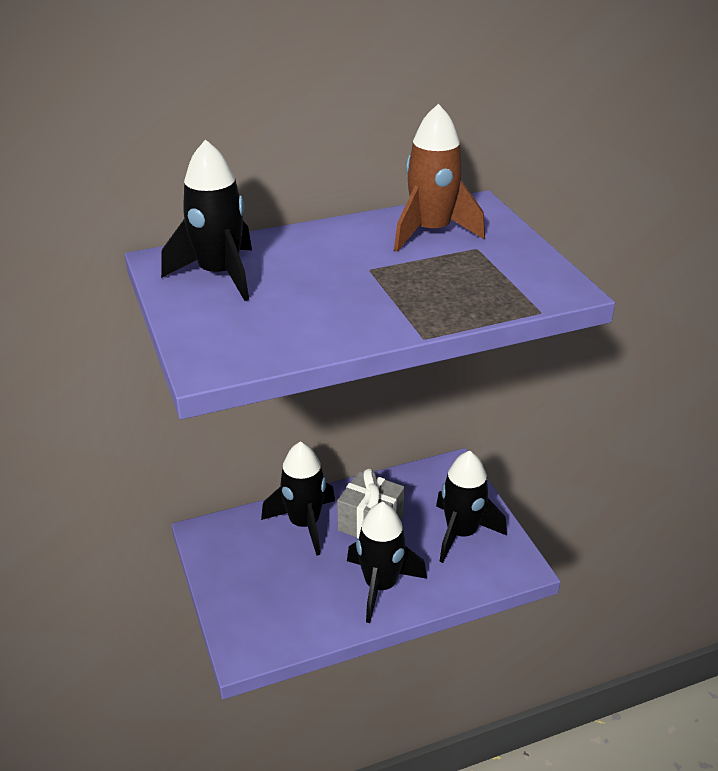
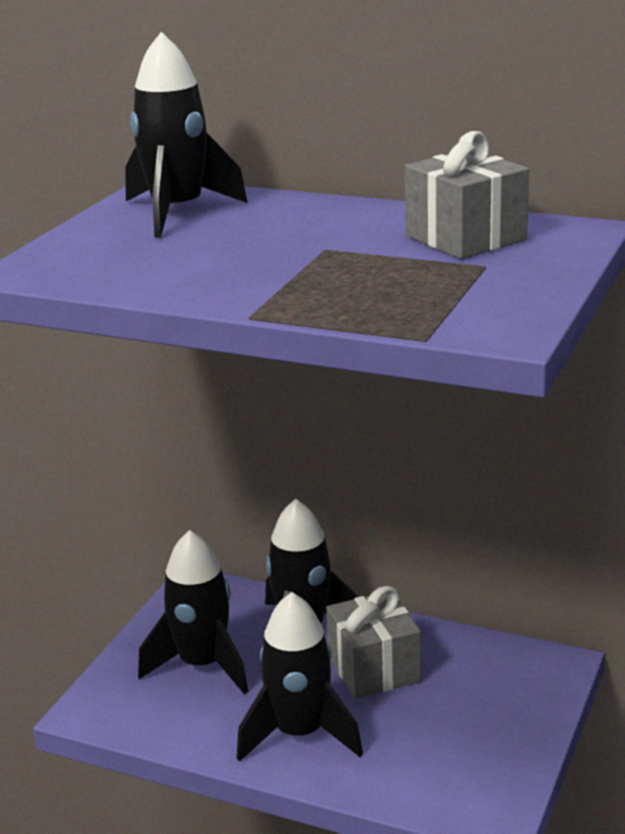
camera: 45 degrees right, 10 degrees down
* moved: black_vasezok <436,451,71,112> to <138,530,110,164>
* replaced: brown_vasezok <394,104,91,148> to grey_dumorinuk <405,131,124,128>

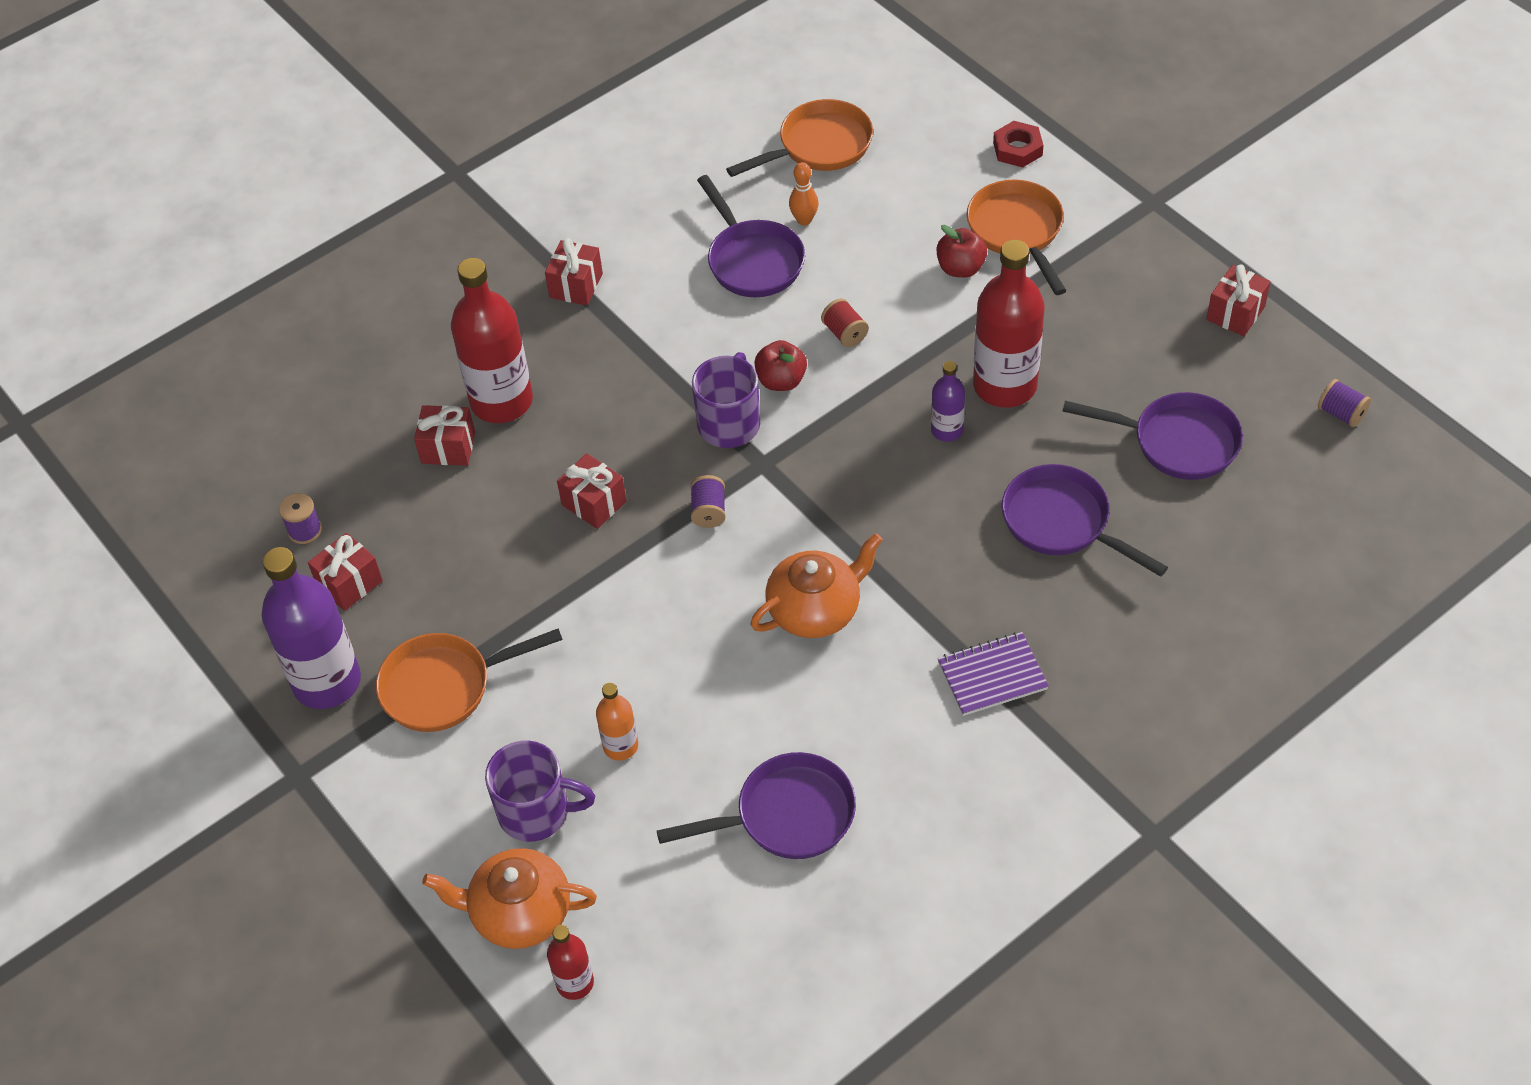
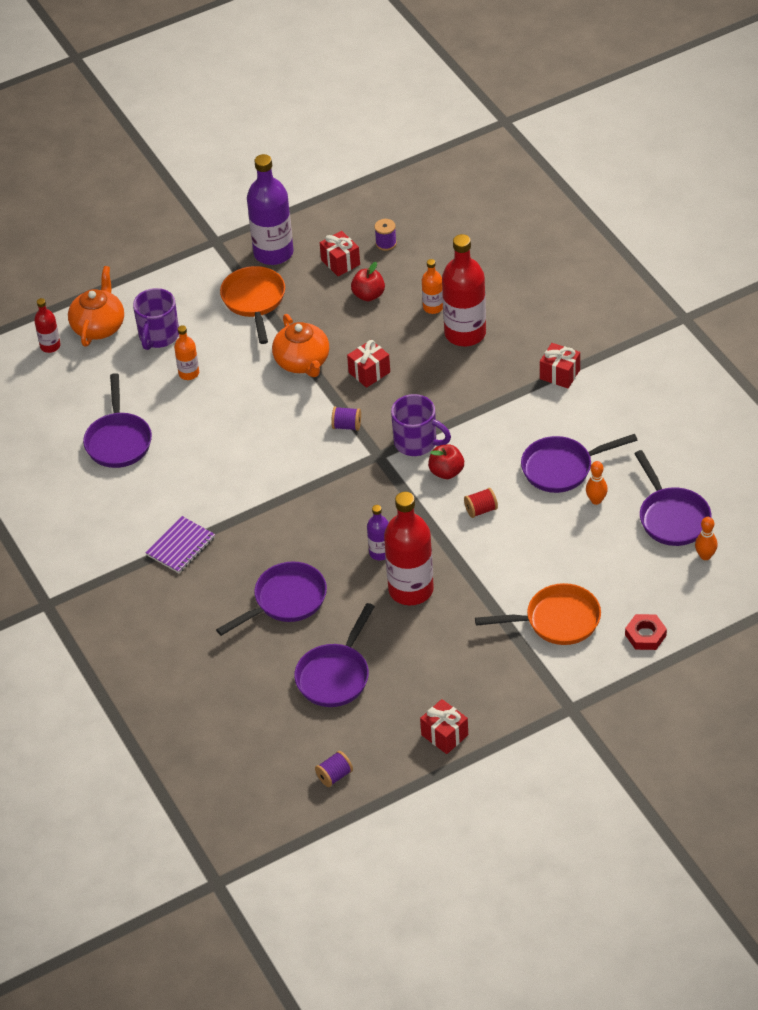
camera: 100 degrees right, 5 degrees down
* added: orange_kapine <695,517,23,43>
* moved: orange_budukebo <751,533,132,105> to <272,314,57,63>
* moved: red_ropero <936,225,51,53> to <351,262,34,39>
* replaced: red_dumorinuk <414,405,61,61> to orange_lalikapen <422,259,21,55>
* recoloured: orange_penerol <726,99,147,78> to purple_penerol <634,450,78,96>
* turned: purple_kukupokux <938,632,111,84> = <145,516,70,57> 45 degrees clockwise

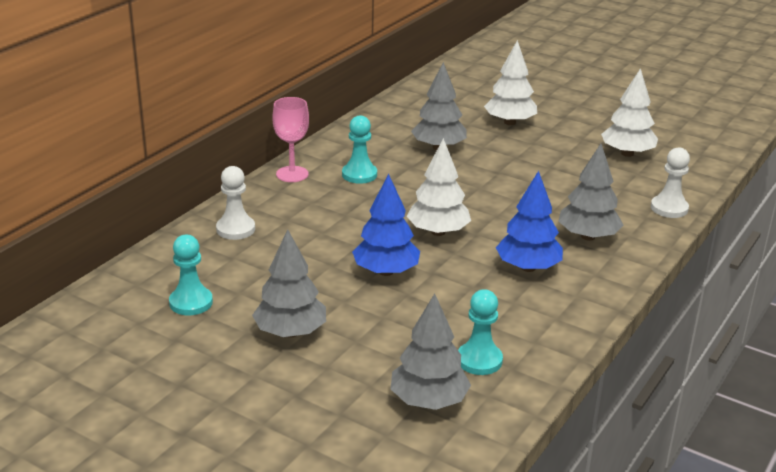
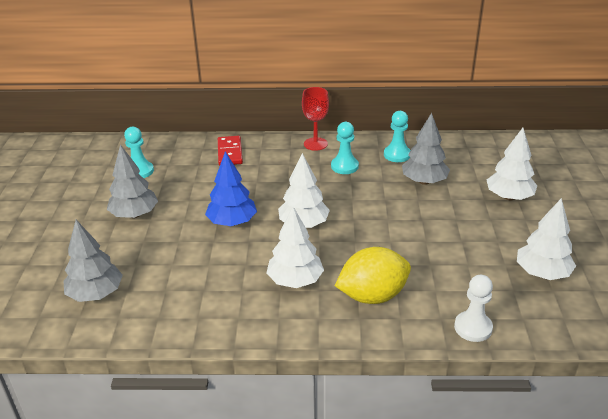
camera: 60 degrees right, 5 degrees up
* moved: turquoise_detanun <458,289,45,86> to <384,111,27,51>
* replaced: white_detanun <216,166,39,74> to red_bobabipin <218,136,25,29>
* replaced: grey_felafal <558,144,65,97> to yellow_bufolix <335,247,76,57>
* recoloured: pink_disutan <272,97,37,85> to red_disutan <302,87,27,64>
* recoloured: blue_felafal <496,171,67,101> to white_felafal <266,207,58,81>

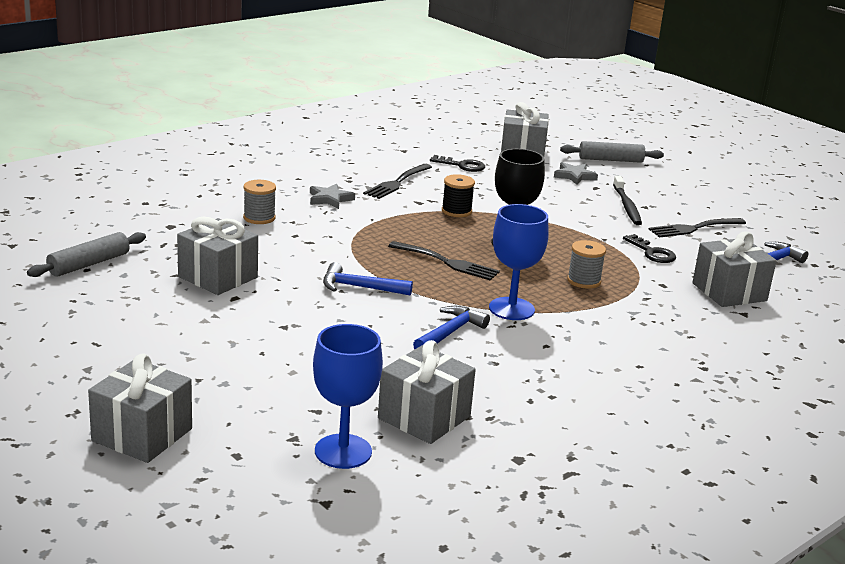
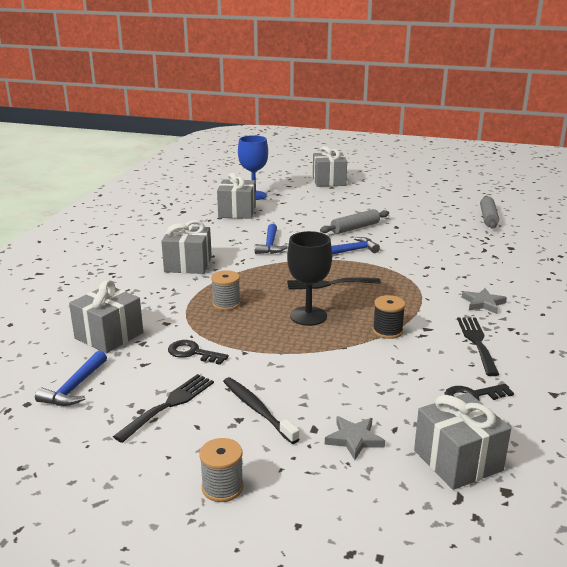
camera: 150 degrees right, 0 degrees up
* removed: blue_disutan <489,204,60,116>
* moved: grey_dumorinuk <177,217,81,78> to <161,220,51,54>
* moved: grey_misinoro <243,180,33,44> to <199,438,45,64>
* moved: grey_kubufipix <560,141,104,22> to <320,209,69,25>

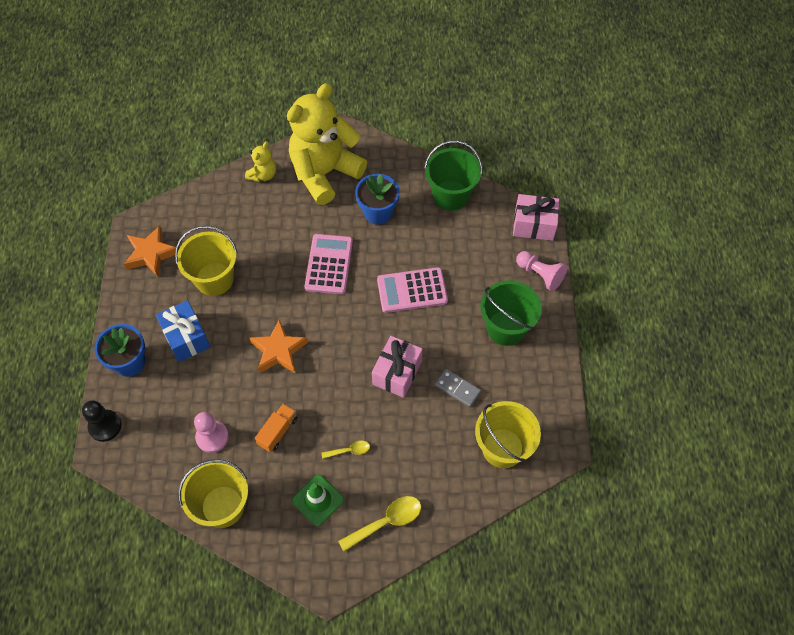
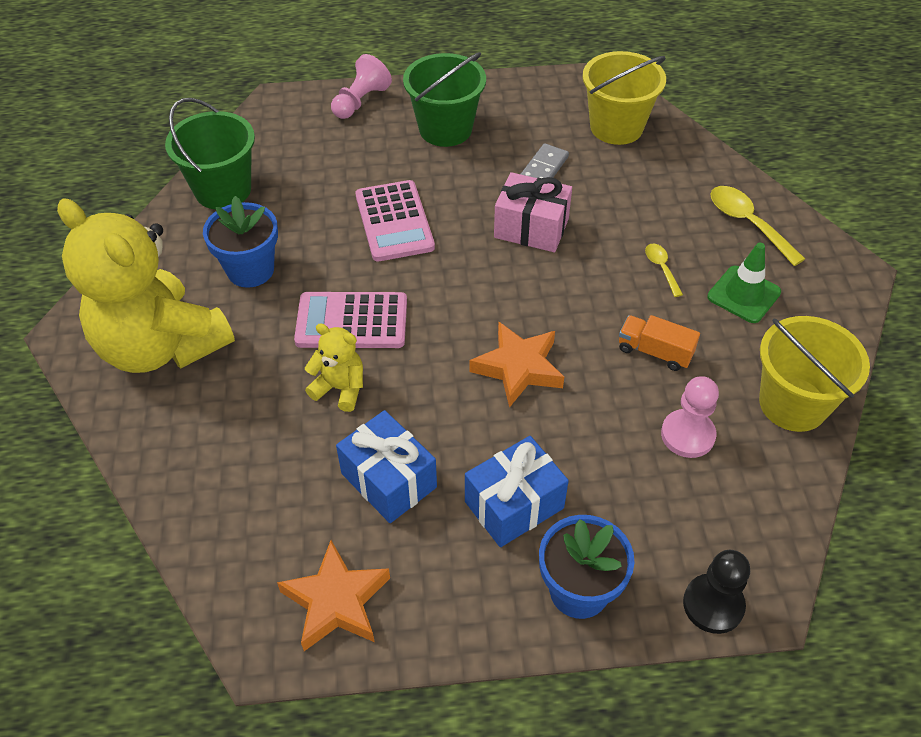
camera: 95 degrees left, 10 degrees down
* removed: pink_dumorinuk <513,194,47,47>
* moved: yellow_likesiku <245,141,31,41> to <305,323,58,89>
* replaced: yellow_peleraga <175,226,62,70> to blue_dumorinuk <336,410,101,113>

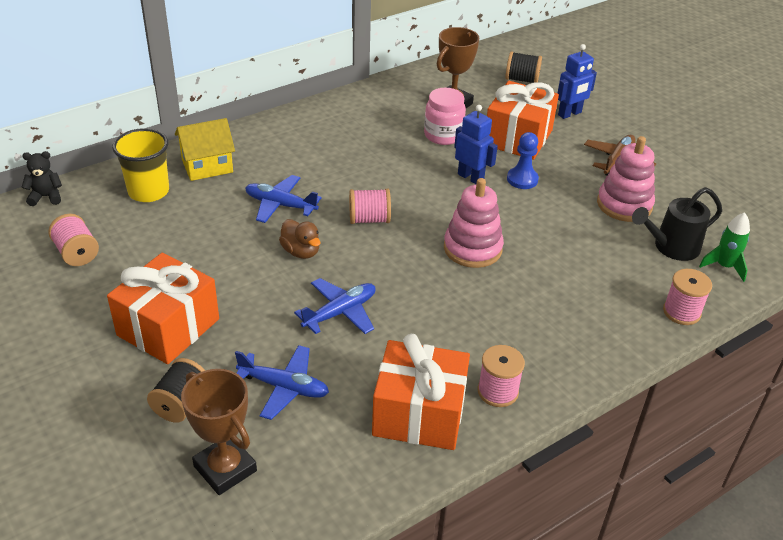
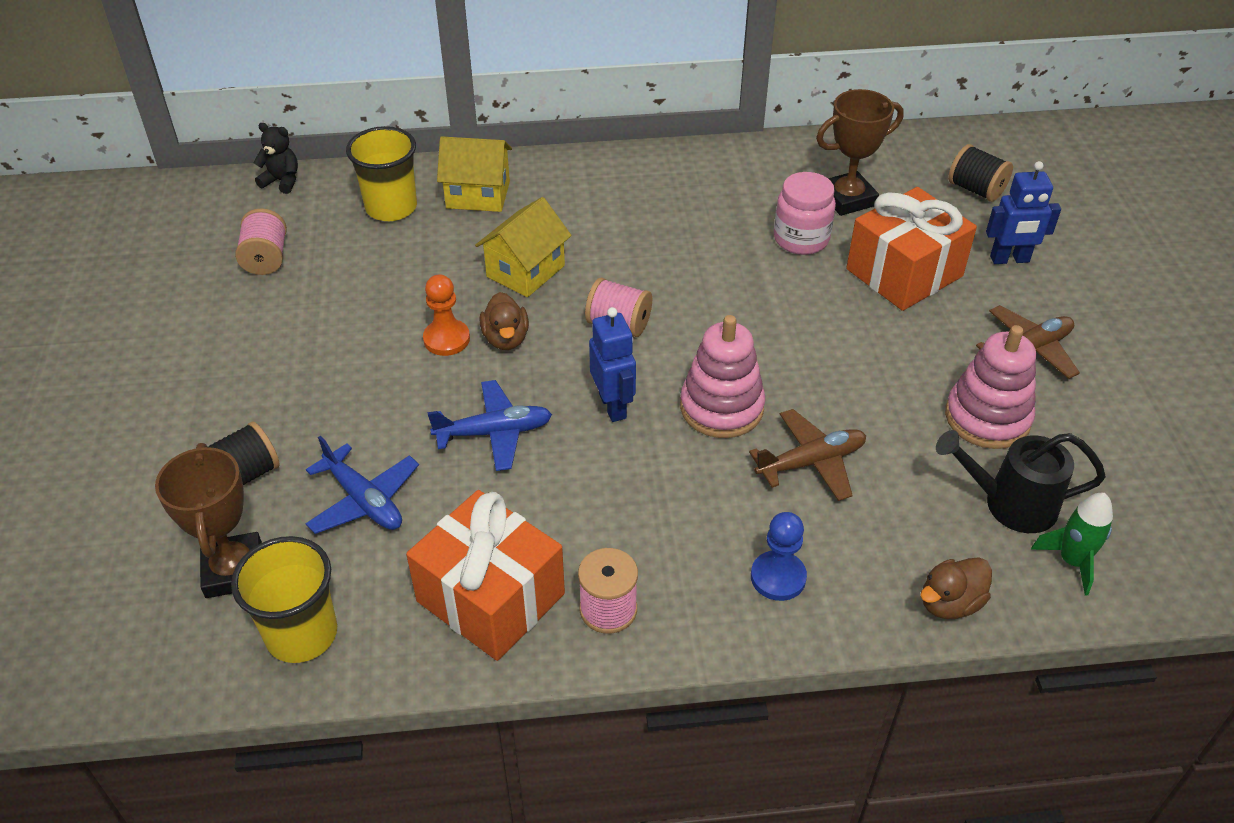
camera: 30 degrees right, 5 degrees up
* removed: orange_dumorinuk <107,253,112,111>
* added: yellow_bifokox <231,536,106,127>
* added: orange_detanun <423,274,47,82>
* added: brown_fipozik <749,409,117,92>
* moved: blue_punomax <454,105,44,79> to <589,307,47,115>
* moved: blue_detanun <507,132,32,57> to <751,512,56,89>
* replaced: blue_fipozik <245,175,77,48> to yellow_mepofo <475,197,97,100>
* replaced: pink_misinoro <663,269,49,56> to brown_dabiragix <920,557,72,62>

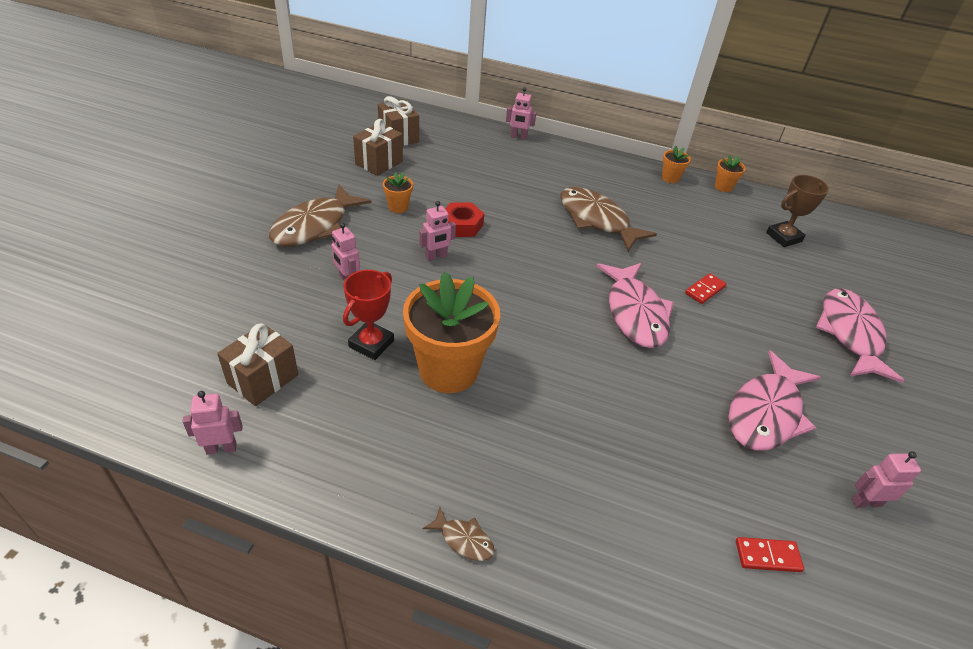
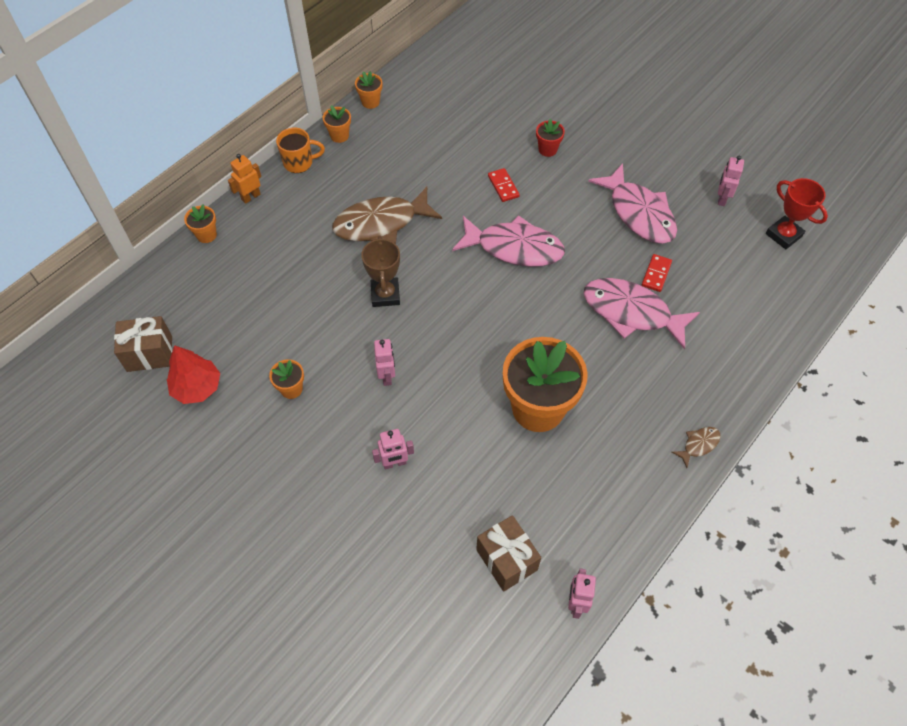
camera: 65 degrees left, 15 degrees up
* removed: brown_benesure <269,185,103,61>
* removed: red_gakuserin <445,203,39,34>
* added: orange_punomax <228,154,33,50>
* added: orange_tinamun <276,128,49,45>
* added: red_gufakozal <536,119,29,38>
* moved: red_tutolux <343,270,51,90> to <766,178,62,71>
* moved: red_bobabipin <736,537,68,35> to <642,254,30,38>
* moved: brown_tutolux <766,175,63,72> to <361,236,39,71>
* moved: pink_benesure <816,288,89,95> to <583,278,117,72>
* replaced: brown_dumorinuk <353,119,50,57> to red_felafal <167,345,53,59>
* replaced: pink_punomax <506,87,31,53> to orange_gufakozal <184,205,33,38>

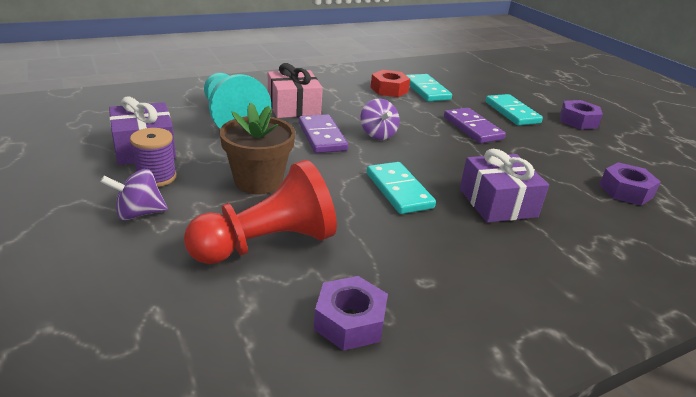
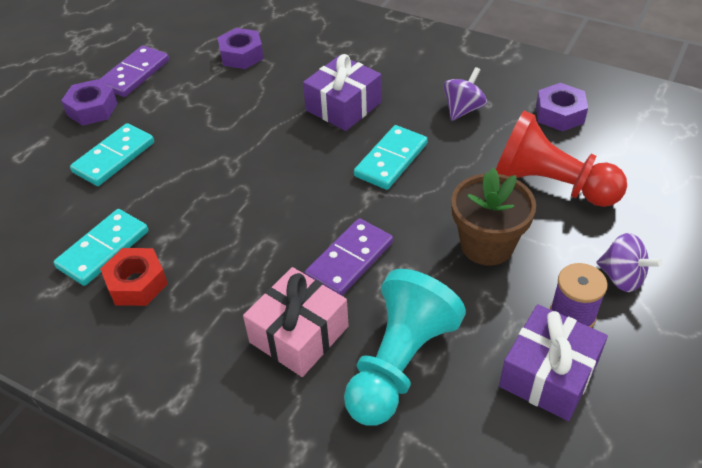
camera: 120 degrees left, 15 degrees up
* moved: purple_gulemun <361,98,39,42> to <444,67,43,54>
* moved: purple_bobabipin <444,108,62,35> to <99,45,70,52>

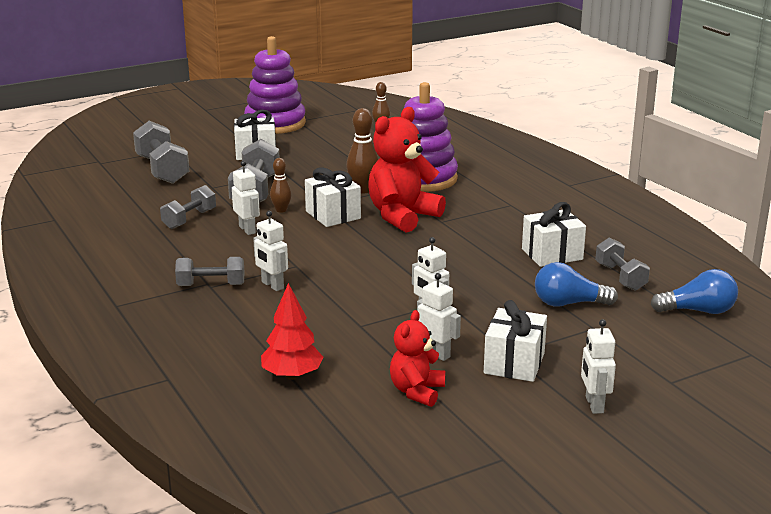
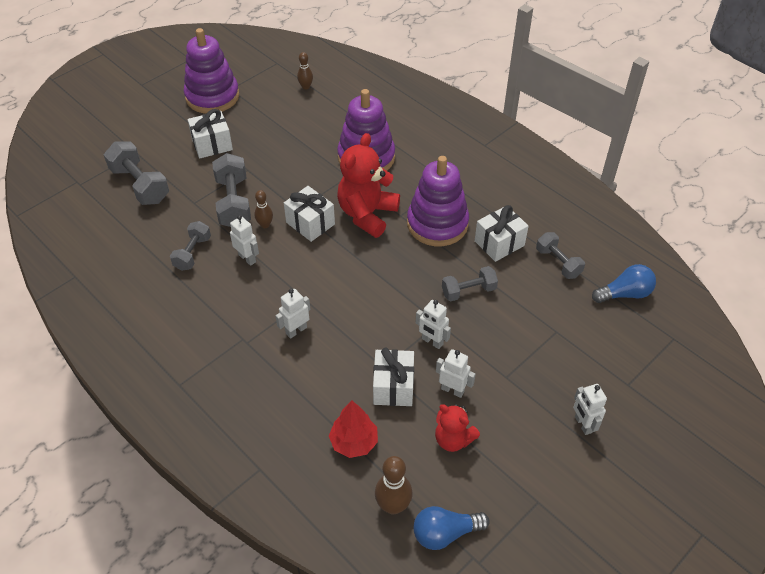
camera: 15 degrees left, 25 degrees up
* added: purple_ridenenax <407,156,62,90>
* moved: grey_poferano <175,257,69,29> to <442,266,56,35>
* moved: brown_kapine <346,108,33,85> to <375,456,37,58>
* moved: white_dumorinuk <484,300,63,82> to <373,348,41,58>
* moved: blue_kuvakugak <535,262,83,45> to <413,506,77,44>
* turned: white_punomax <253,211,35,80> = <275,289,35,50> 105 degrees clockwise
* turned: red_likesiku <390,310,55,97> = <435,404,45,48> 60 degrees counterclockwise

